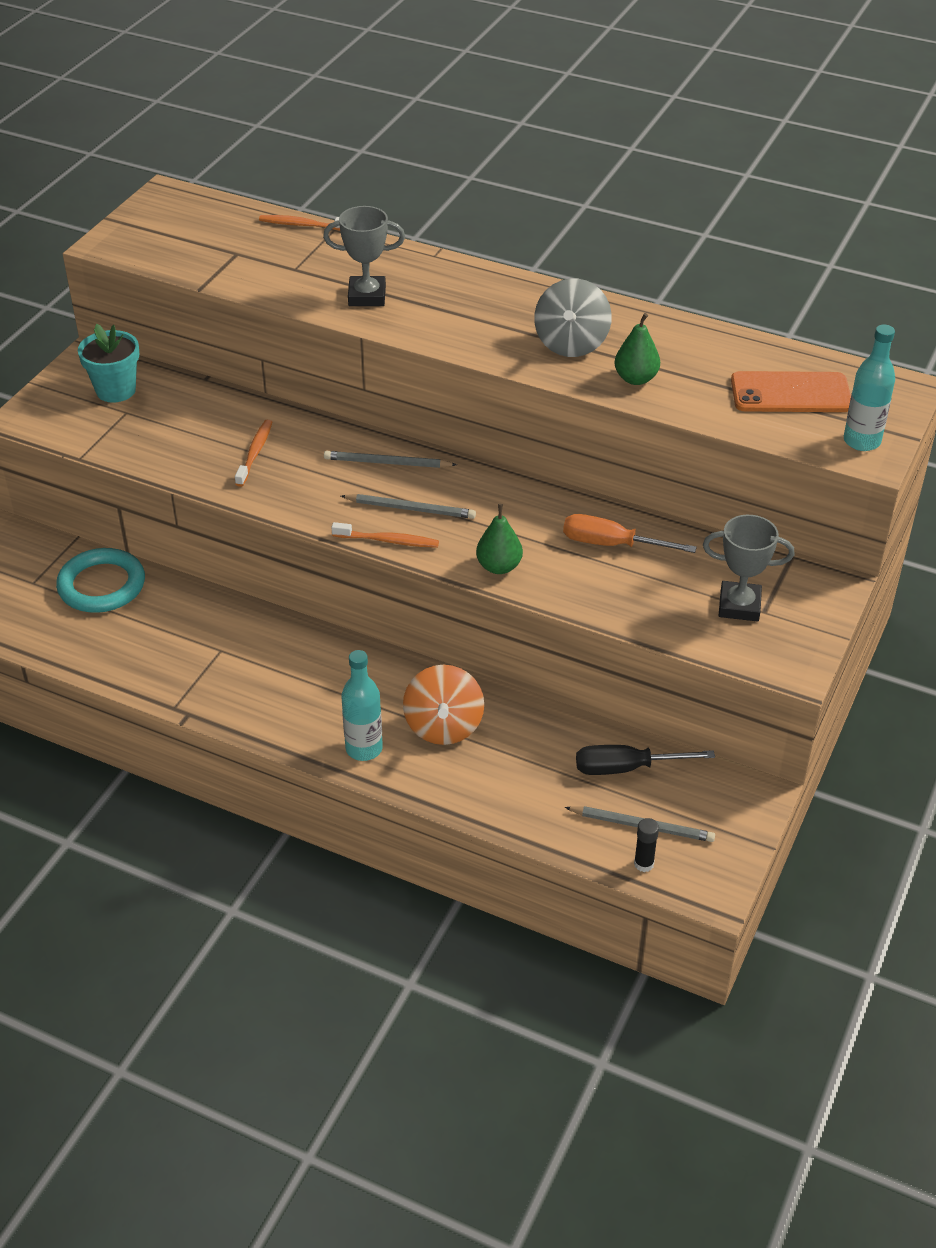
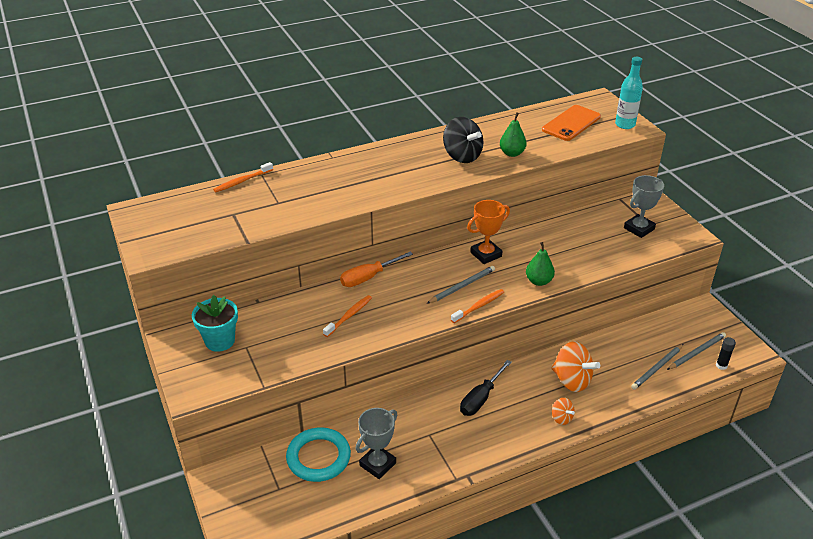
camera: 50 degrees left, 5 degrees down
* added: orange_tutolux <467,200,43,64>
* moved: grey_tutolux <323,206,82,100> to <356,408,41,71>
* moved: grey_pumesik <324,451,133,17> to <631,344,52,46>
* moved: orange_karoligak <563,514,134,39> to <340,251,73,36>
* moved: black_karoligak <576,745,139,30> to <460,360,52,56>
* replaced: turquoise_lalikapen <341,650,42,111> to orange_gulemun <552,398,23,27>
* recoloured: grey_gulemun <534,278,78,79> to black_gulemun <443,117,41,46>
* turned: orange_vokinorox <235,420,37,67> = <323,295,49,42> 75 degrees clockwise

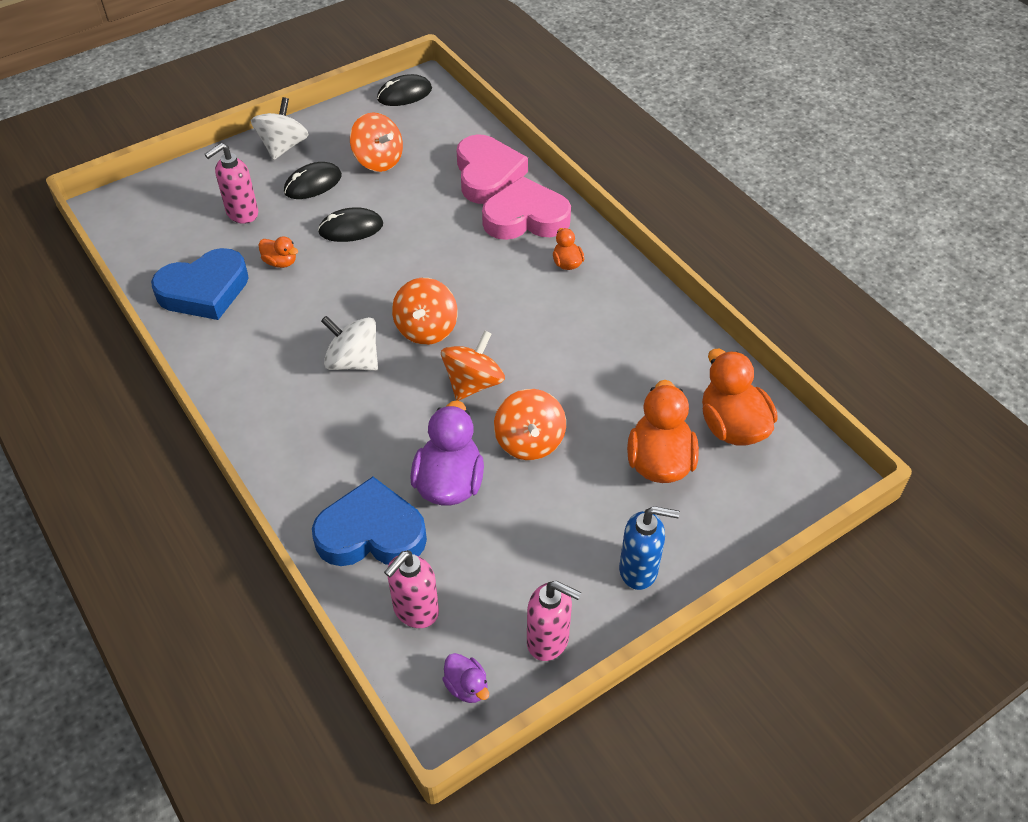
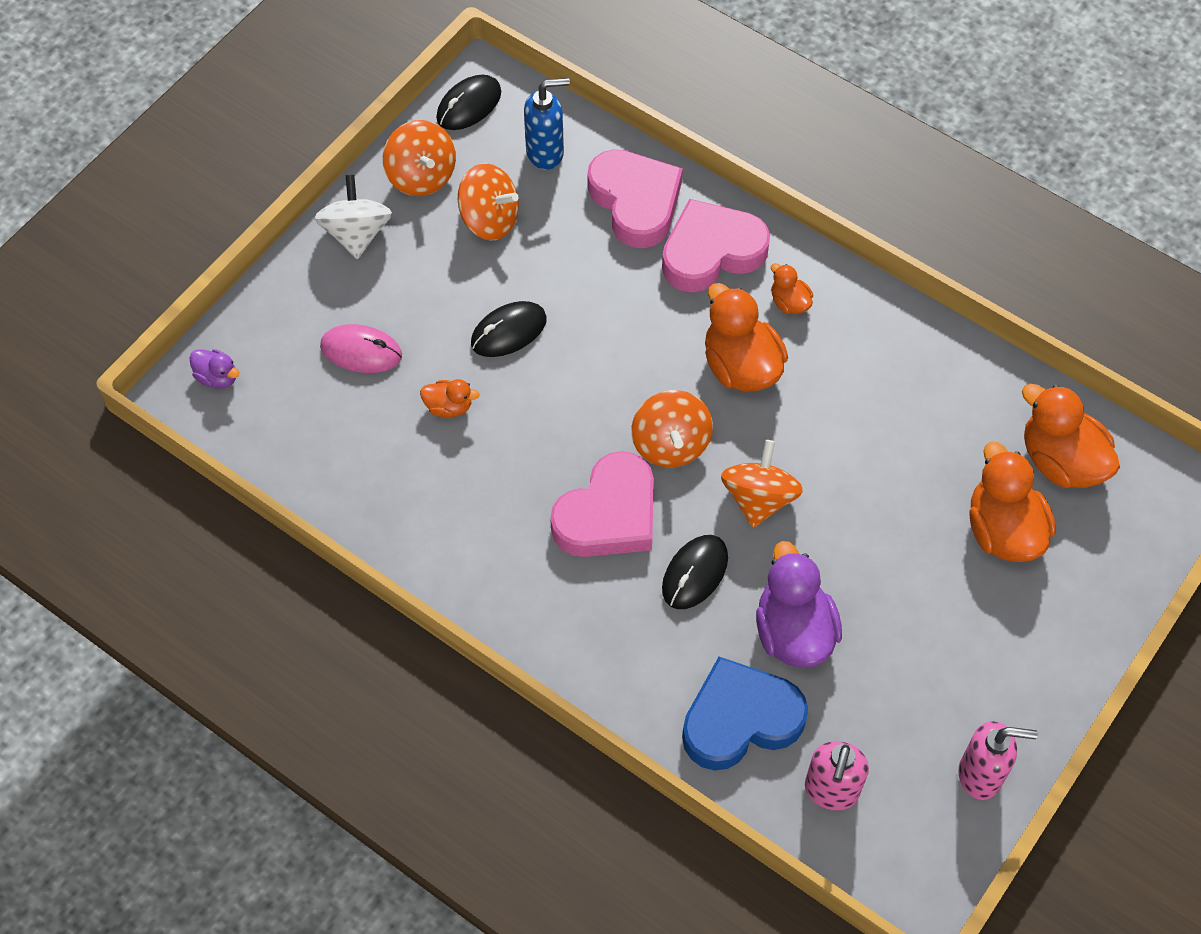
camera: 20 degrees left, 10 degrees up
* removed: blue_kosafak <151,248,97,72>
* added: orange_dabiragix <705,283,83,109>
* moved: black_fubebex <284,162,58,37> to <662,535,66,74>
* moved: purple_dabiragix <442,653,47,50> to <189,349,50,40>
* moved: orange_gulemun <494,389,72,71> to <383,120,73,76>
* moved: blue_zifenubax <619,506,61,84> to <524,78,46,92>
* replaced: pink_zifenubax <204,143,54,81> to pink_fubebex <320,324,82,49>
* replaced: white_gulemun <321,316,57,55> to pink_kosafak <550,451,104,106>

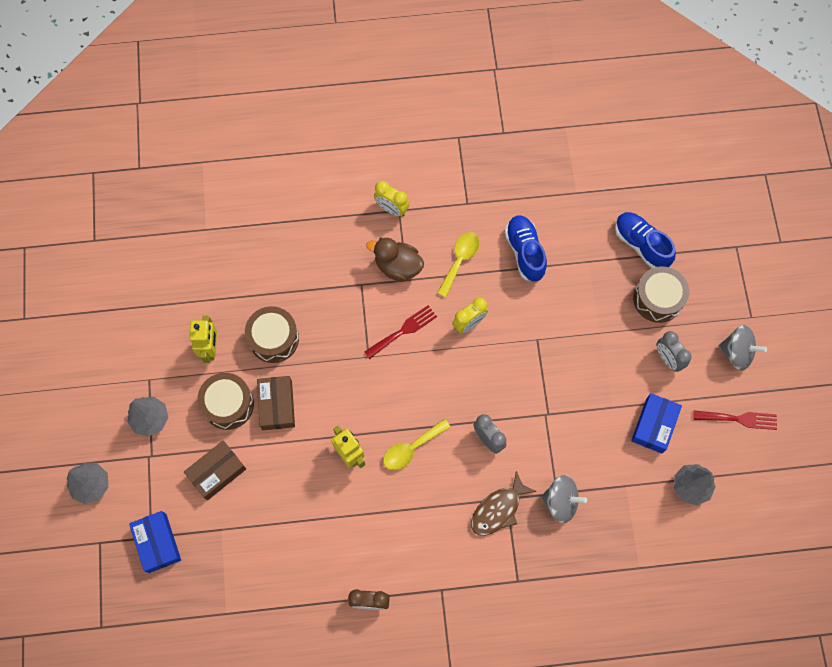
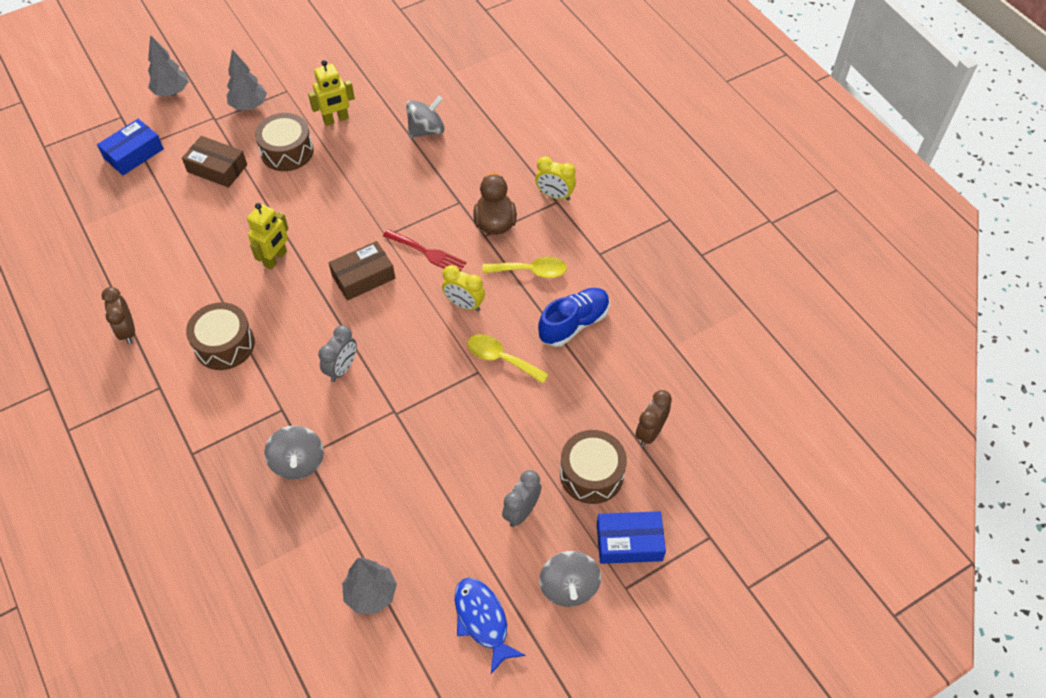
camera: 65 degrees right, 15 degrees down
* removed: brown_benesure <471,471,66,65>
* added: grey_gulemun <406,96,39,42>
* moved: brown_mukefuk <245,306,54,57> to <186,302,69,68>
* moved: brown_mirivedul <257,376,38,54> to <329,241,66,60>
* moved: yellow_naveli <383,419,67,51> to <467,334,82,49>
* moved: blue_mirivedul <631,393,51,60> to <597,511,69,53>
* replaced: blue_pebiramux <615,212,61,56> to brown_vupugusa <635,390,37,57>
* replaced: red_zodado <693,410,84,20> to blue_benesure <455,578,71,96>
* turned: yellow_vupugusa <374,181,35,35> = <535,156,41,45> 75 degrees counterclockwise

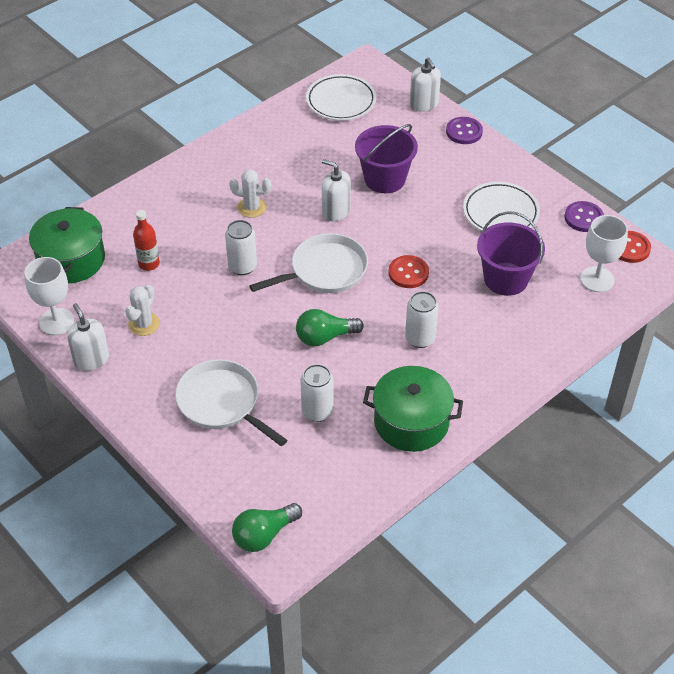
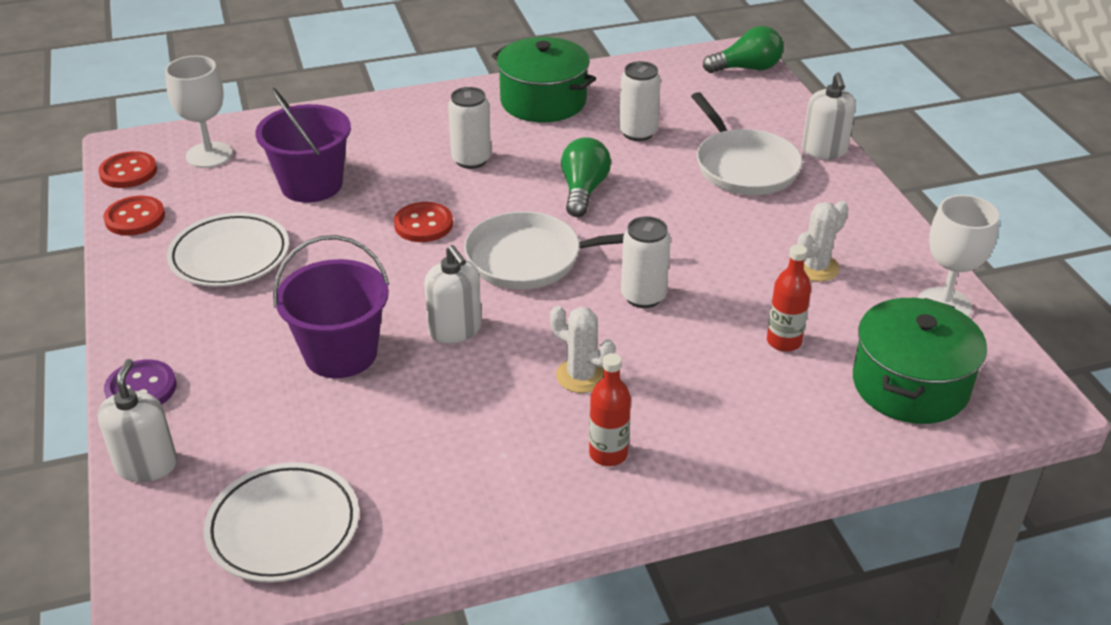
camera: 155 degrees left, 10 degrees down
* added: red_lalikapen <589,353,42,113>
* moved: white_zifenubax <67,303,42,68> to <802,73,54,86>
* recoloured: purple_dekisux <564,201,40,31> to red_dekisux <103,196,62,40>
* turned: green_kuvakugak <296,309,68,37> = <561,137,50,80> 90 degrees counterclockwise

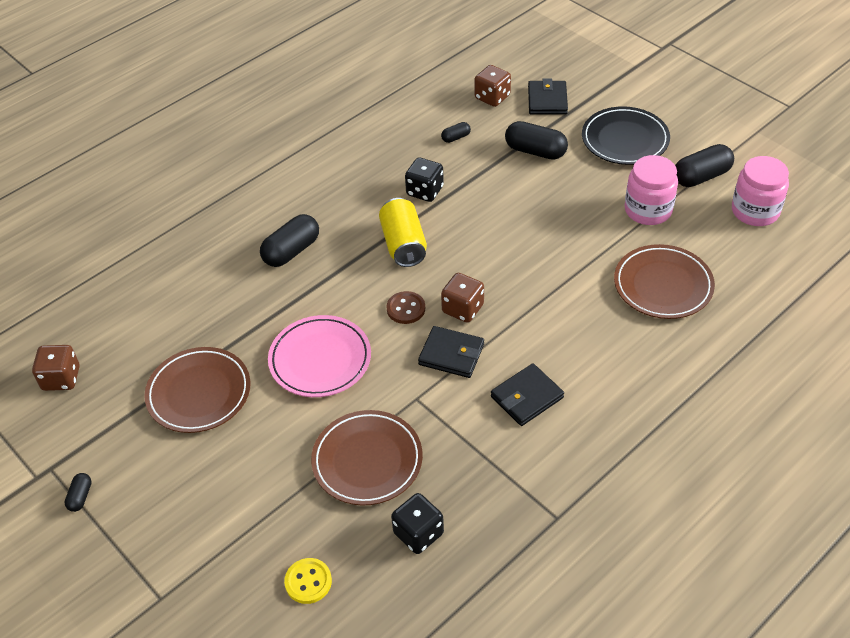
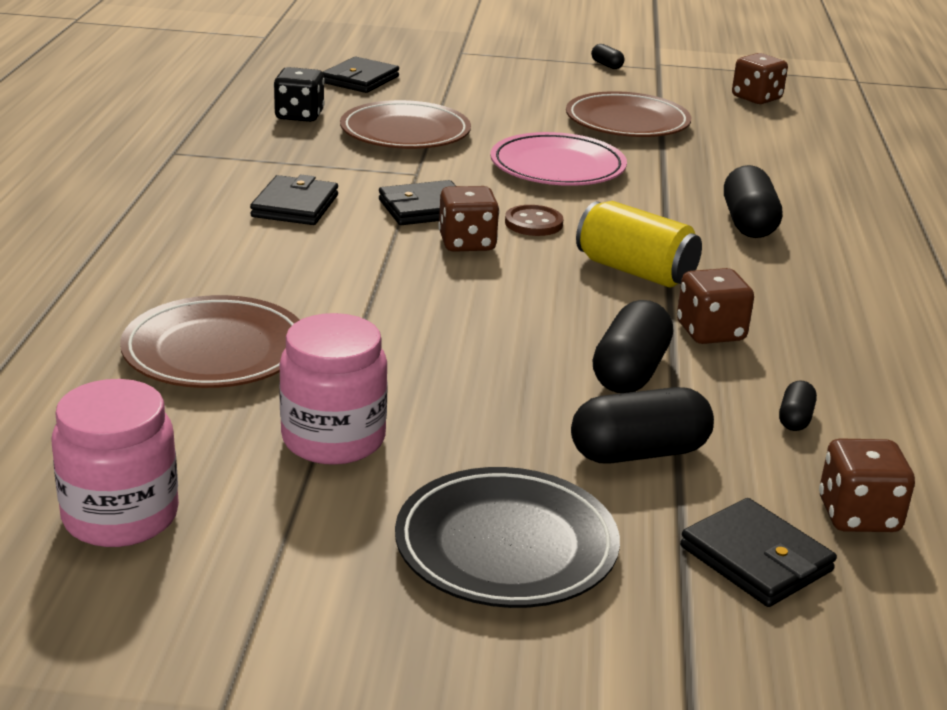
camera: 135 degrees right, 20 degrees down
* moved: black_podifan <675,144,59,43> to <592,300,81,93>
* replaced: yellow_dekisux <284,558,48,46> to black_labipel <323,57,76,36>
* recoloured: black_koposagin <405,157,39,45> to brown_koposagin <677,268,77,76>

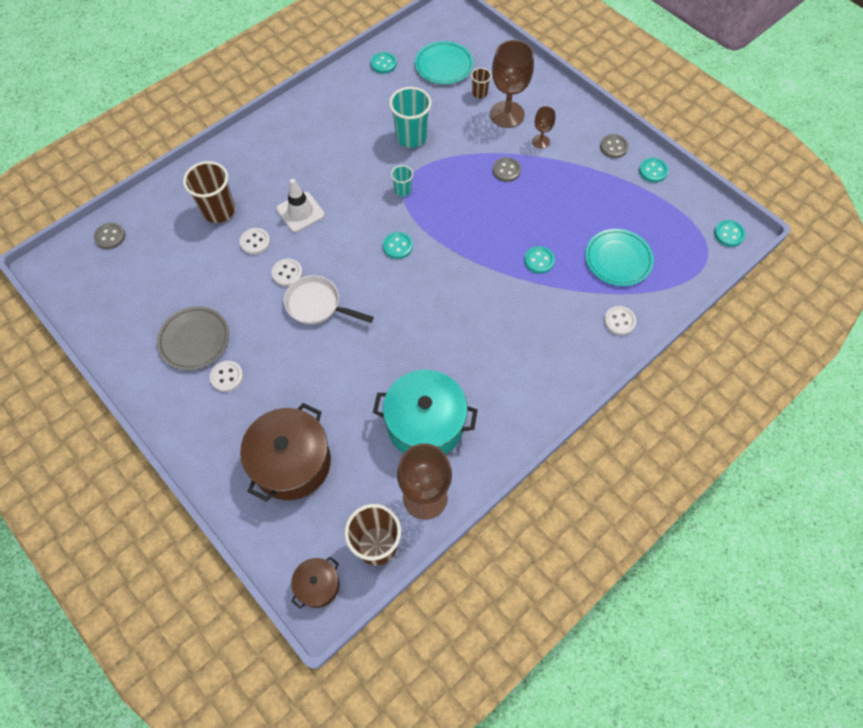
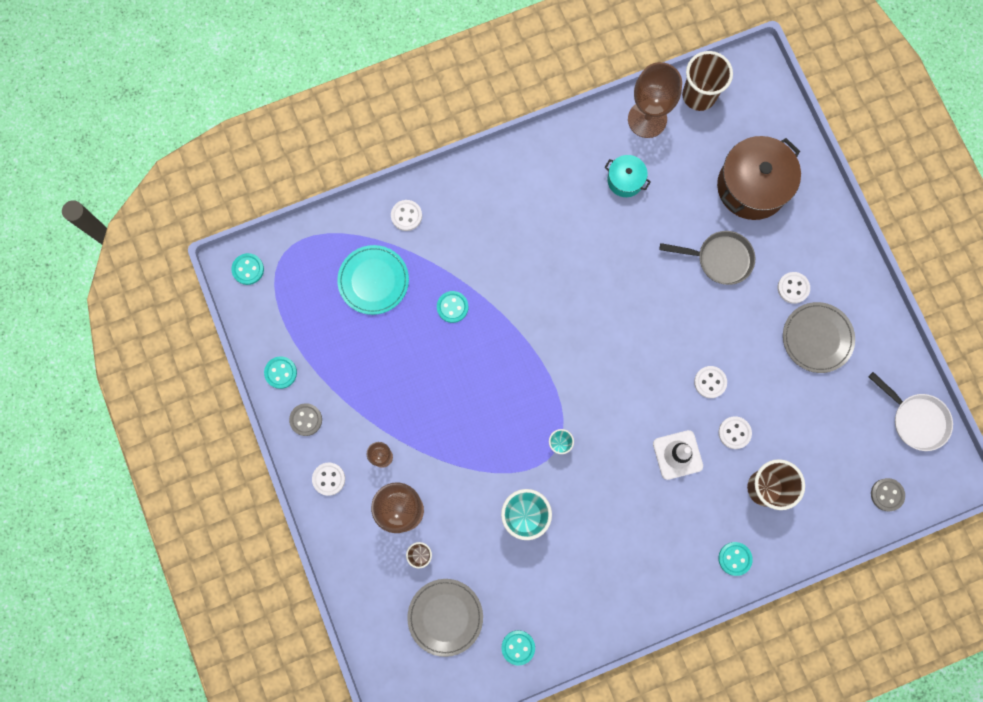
camera: 160 degrees left, 15 degrees up
* removed: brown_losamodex <291,556,49,53>
* removed: grey_dekisux <493,157,28,25>
* added: white_dekisux <312,463,33,33>
* added: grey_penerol <659,231,96,54>
* moved: white_penerol <284,275,90,49> to <869,372,84,79>
* moved: turquoise_dekisux <383,232,30,27> to <718,542,35,34>
* recoloured: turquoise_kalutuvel <415,41,59,43> to grey_kalutuvel <407,579,76,78>
* resized: turquoise_losamodex <373,370,105,84> = <605,155,46,42> x0.51

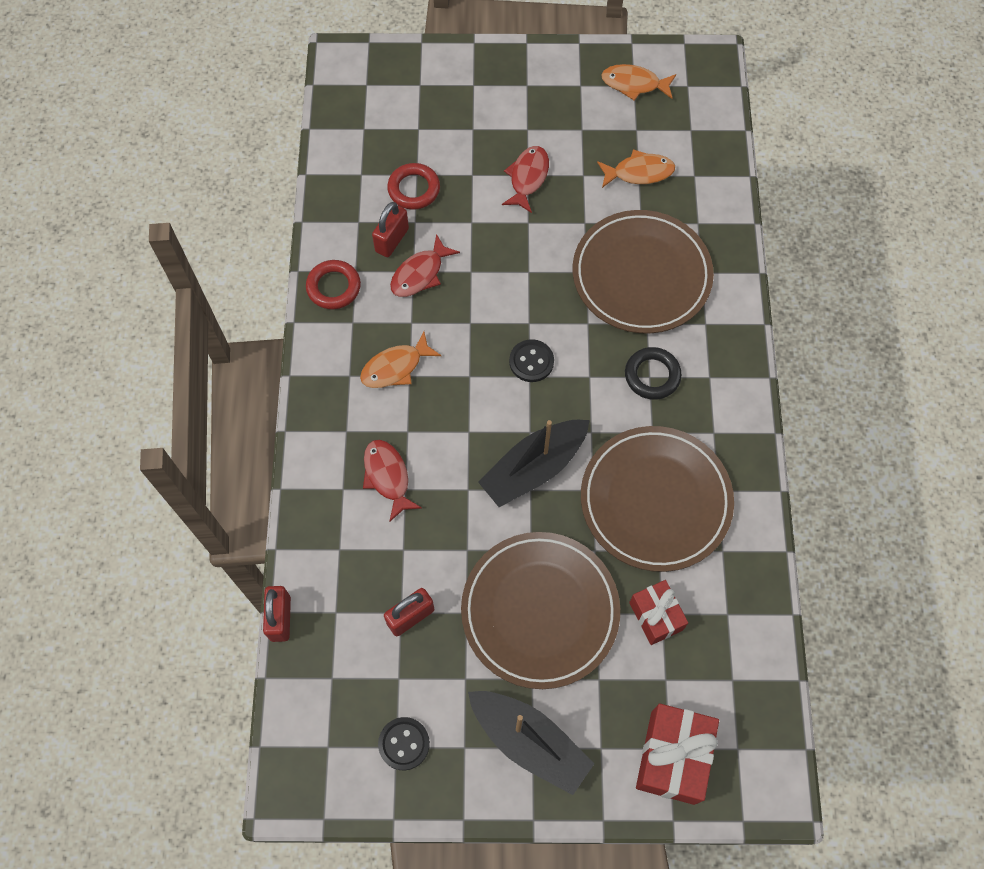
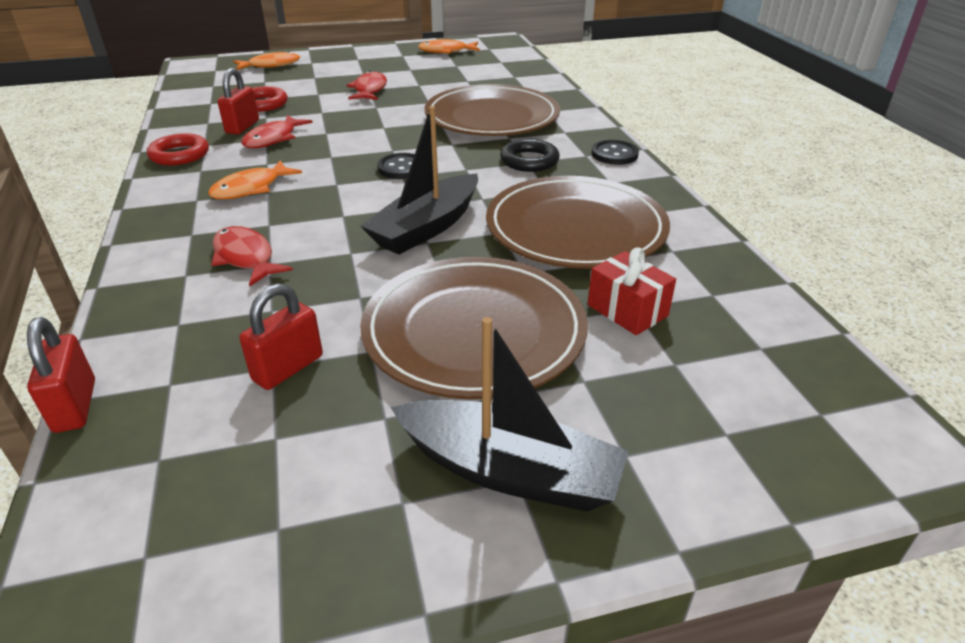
camera: 15 degrees left, 30 degrees down
* removed: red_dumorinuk <636,703,83,102>
* moved: black_dekisux <378,717,52,53> to <591,140,48,25>
* moved: orange_benesure <597,149,78,39> to <233,51,67,19>

